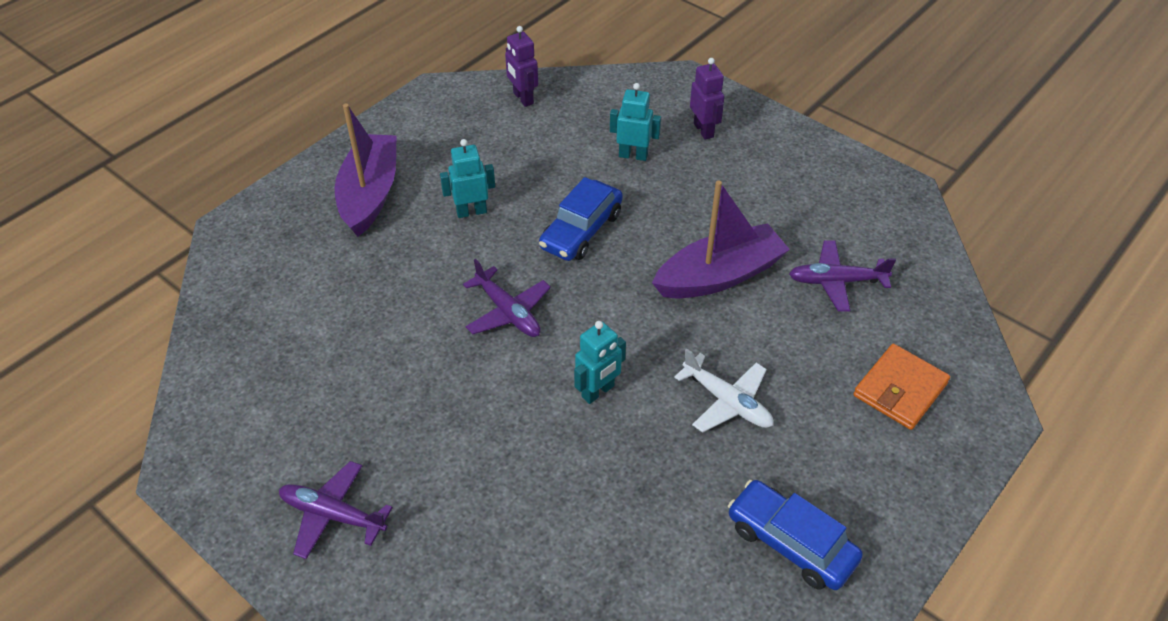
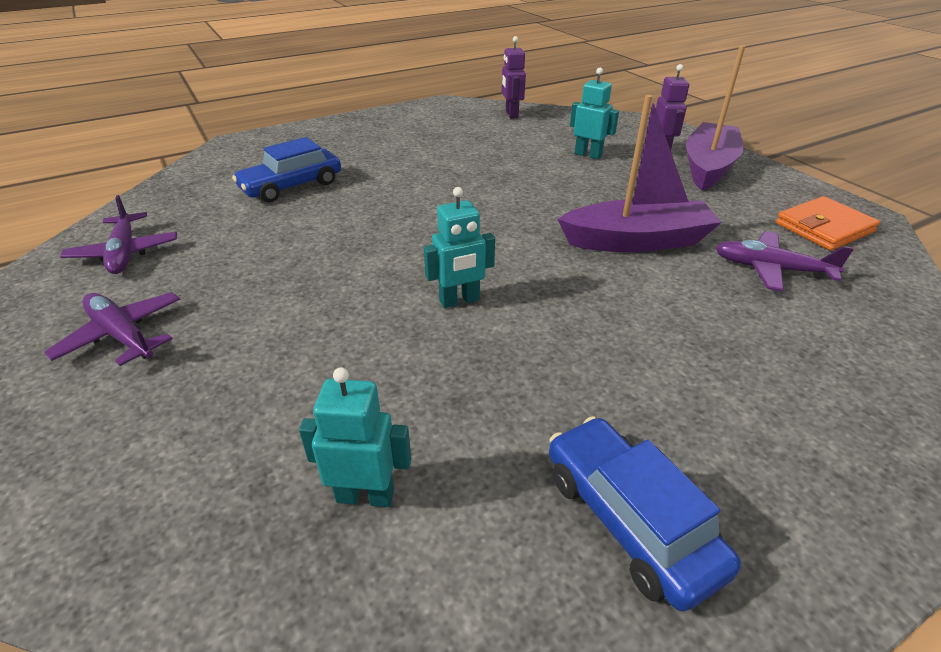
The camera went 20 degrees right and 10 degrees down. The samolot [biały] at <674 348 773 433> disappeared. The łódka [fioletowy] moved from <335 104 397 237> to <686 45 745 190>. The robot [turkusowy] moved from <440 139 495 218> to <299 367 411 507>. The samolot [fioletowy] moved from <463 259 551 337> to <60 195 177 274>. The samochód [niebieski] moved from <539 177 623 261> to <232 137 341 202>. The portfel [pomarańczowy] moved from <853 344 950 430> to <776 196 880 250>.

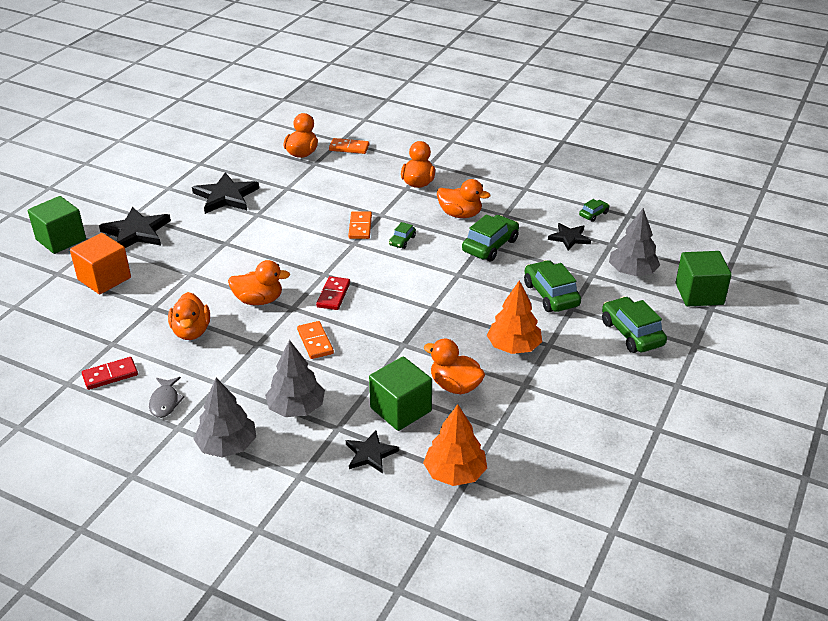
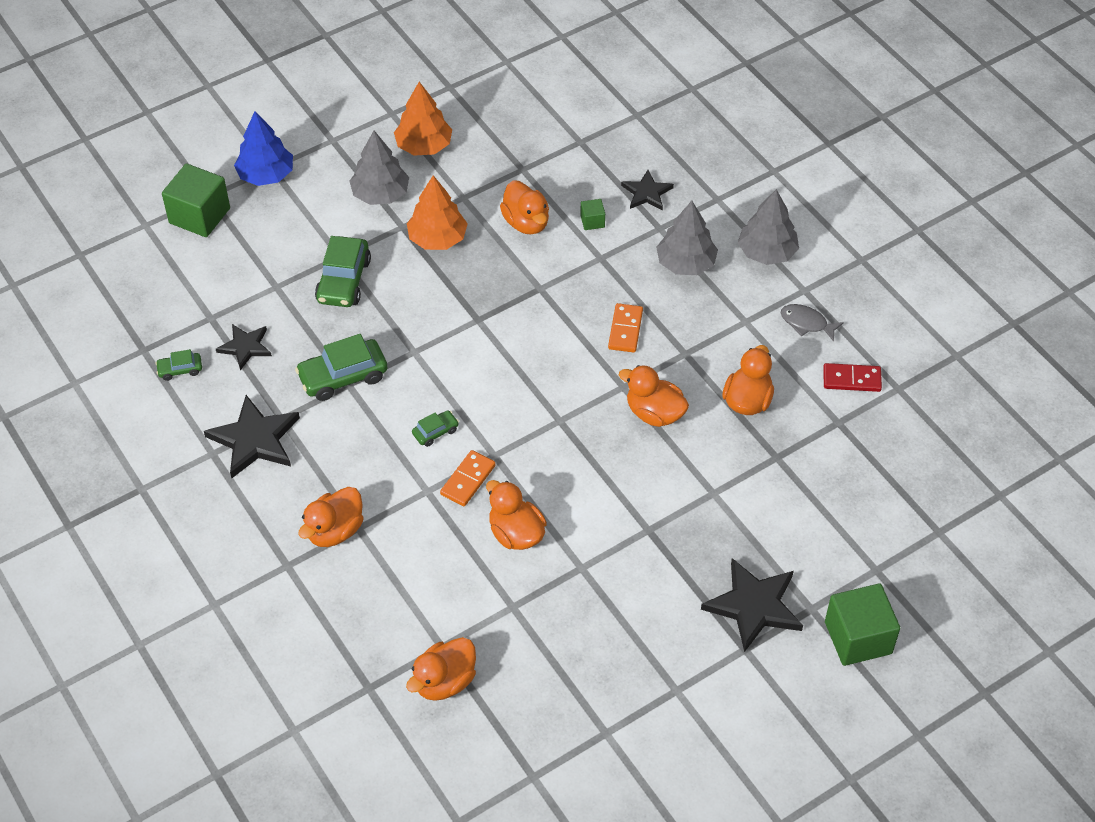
The camera went 150 degrees left and 15 degrees up. The sześcian [pomarańczowy] at <70 233 131 294> disappeared. The kostka domina [czerwony] at <316 276 350 310> disappeared. The kostka domina [pomarańczowy] at <329 138 369 154> disappeared. The samochód [zielony] at <602 297 667 353> disappeared. The drzewko [niebieski] at <234 111 293 186> appeared. The gwiazda [czarny] moved from <192 172 259 214> to <204 395 300 479>. The drzewko [pomarańczowy] moved from <423 404 487 486> to <394 82 452 156>. The kaczka [pomarańczowy] moved from <437 179 490 218> to <486 480 547 550>. The drzewko [szary] moved from <609 208 660 276> to <350 131 409 205>. The ryba [szary] at <149 377 185 418> turned 90 degrees counterclockwise. The sześcian [zielony] at <369 356 432 431> changed to 0.46 times the size.

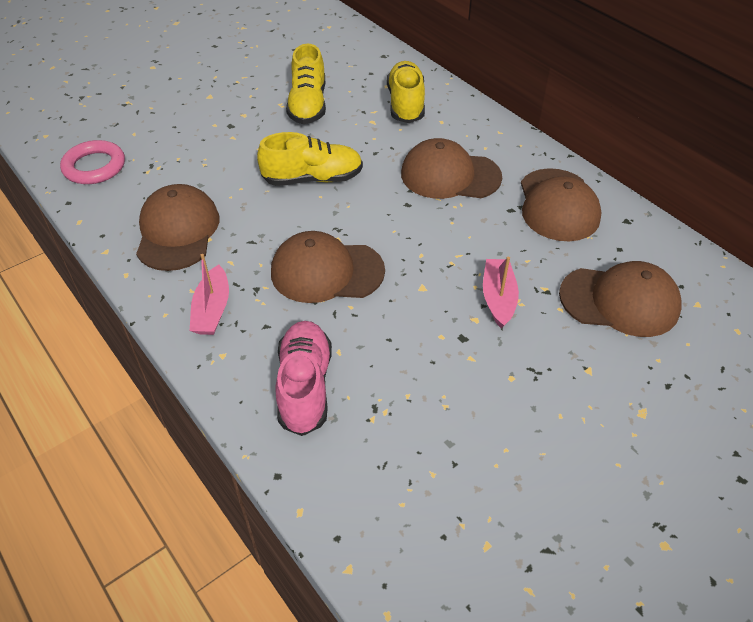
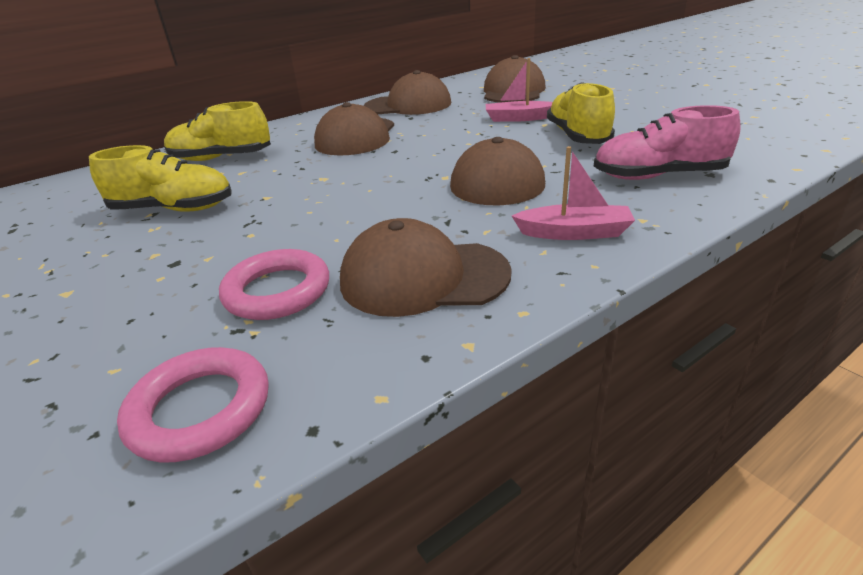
The camera went 85 degrees left and 15 degrees down. The pierścień [różowy] at <219 249 329 320> appeared. The but [żółty] moved from <257 132 363 186> to <547 82 615 144>.

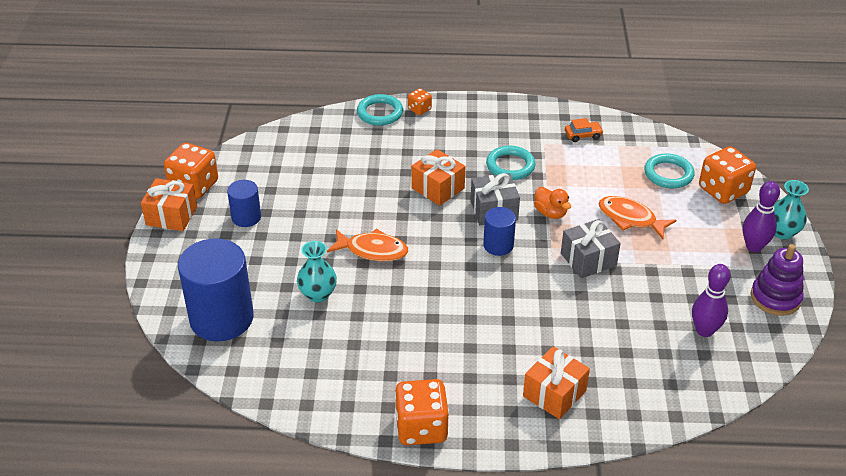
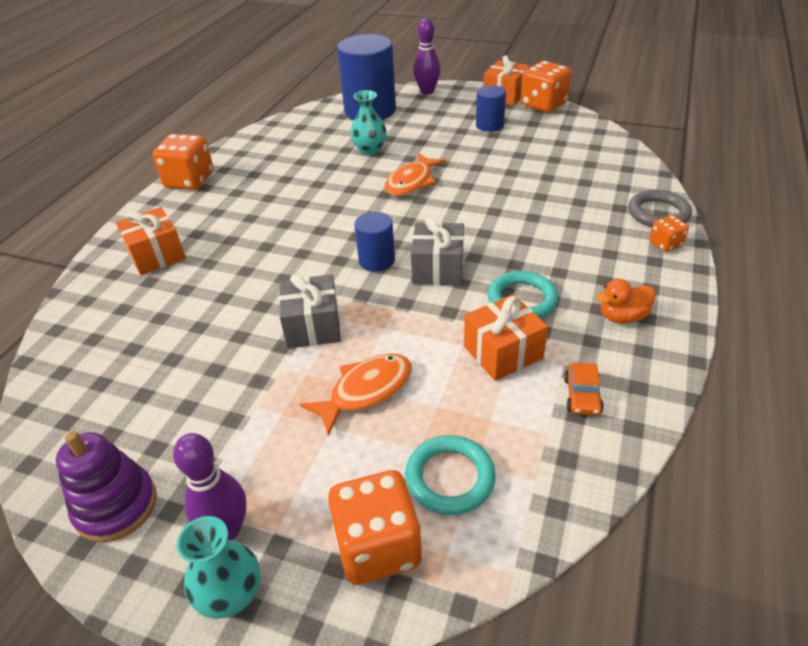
The camera went 110 degrees right and 0 degrees up. The prezent [pomarańczowy] moved from <411 149 465 206> to <464 294 548 381>. The kaczka [pomarańczowy] moved from <534 187 571 219> to <596 279 656 324>. The kręgiel [fioletowy] moved from <692 264 730 337> to <413 18 440 94>. The pierścień [turkusowy] at <357 94 403 126> became the pierścień [szary] at <628 190 692 227>.

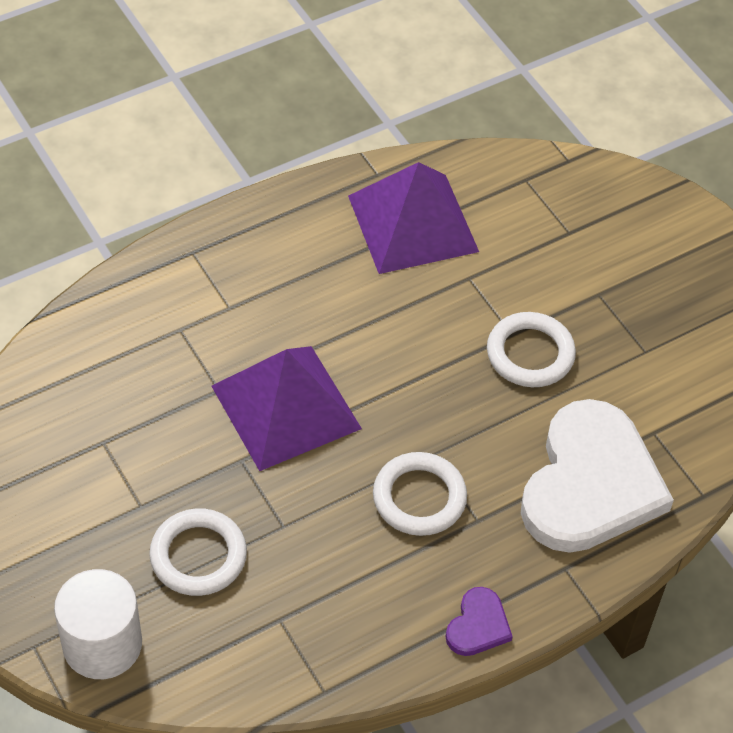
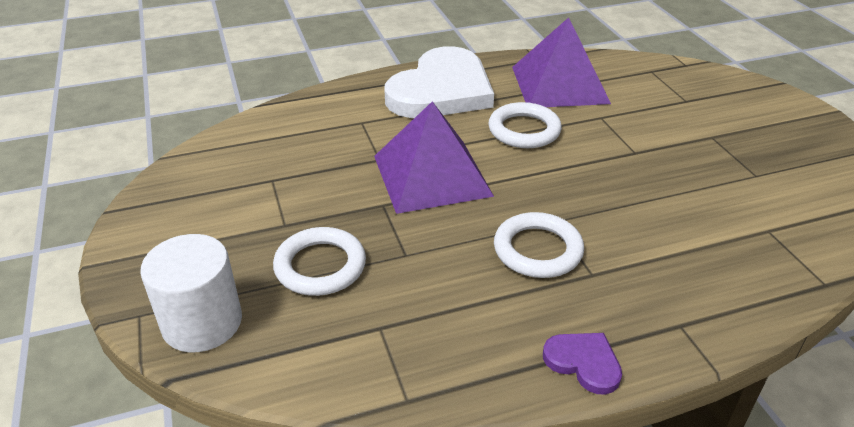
The camera went 15 degrees right and 15 degrees down. The pierścień [biały] moved from <487 312 576 387> to <488 102 562 148>. The serce [biały] moved from <521 399 674 553> to <385 46 494 118>. The serce [fioletowy] at <445 587 513 656> turned 90 degrees counterclockwise.

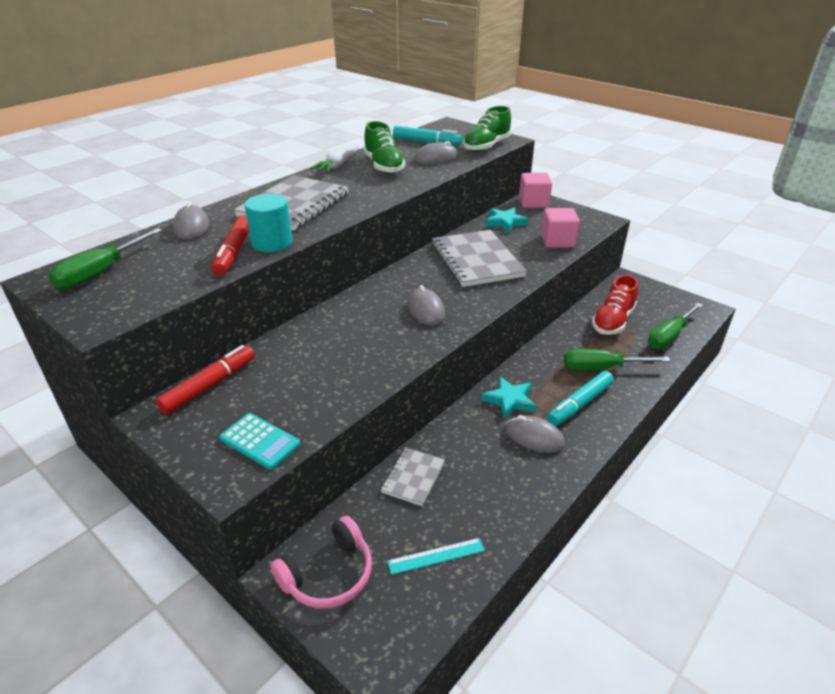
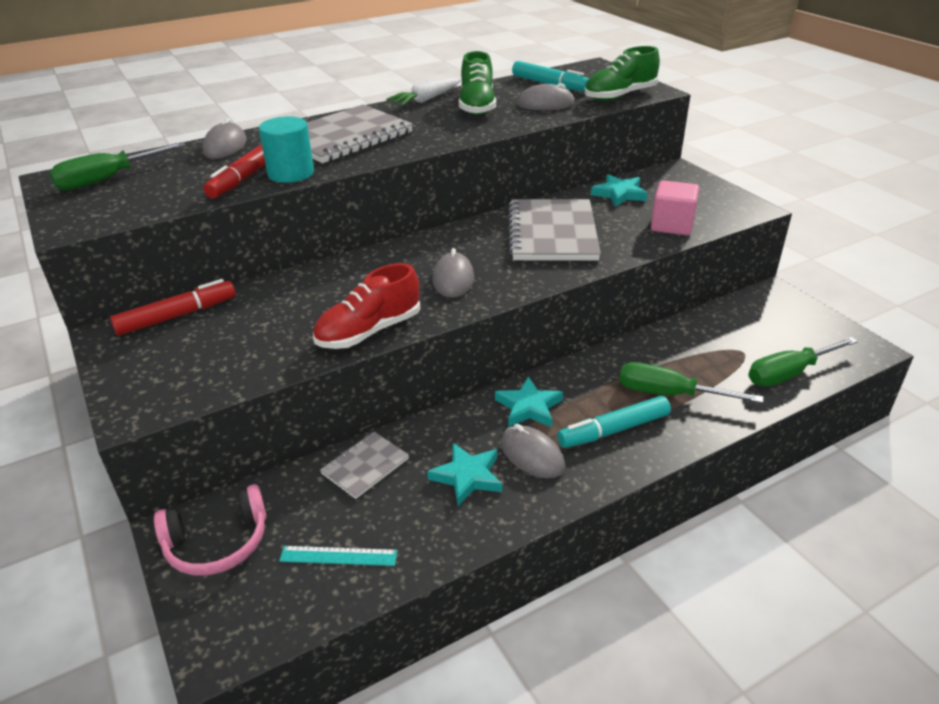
The camera went 20 degrees right and 0 degrees up. The kalkulator [turkusowy] at <220 413 300 470> disappeared. The sześcian [różowy] at <519 173 552 208> disappeared. The gwiazda [turkusowy] at <427 443 502 506> appeared. The but [czerwony] moved from <592 275 638 335> to <313 263 420 349>.

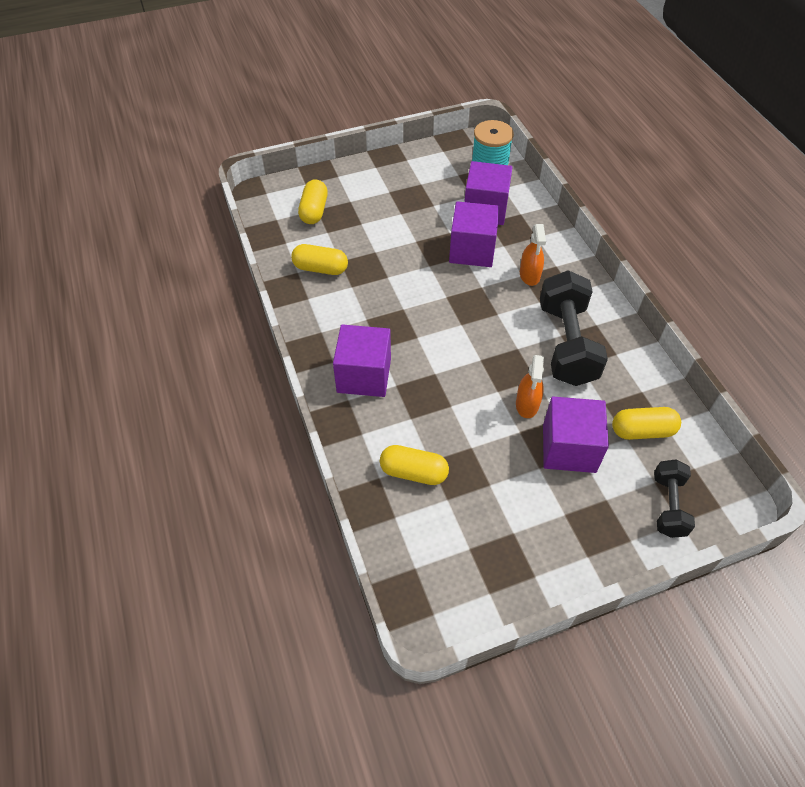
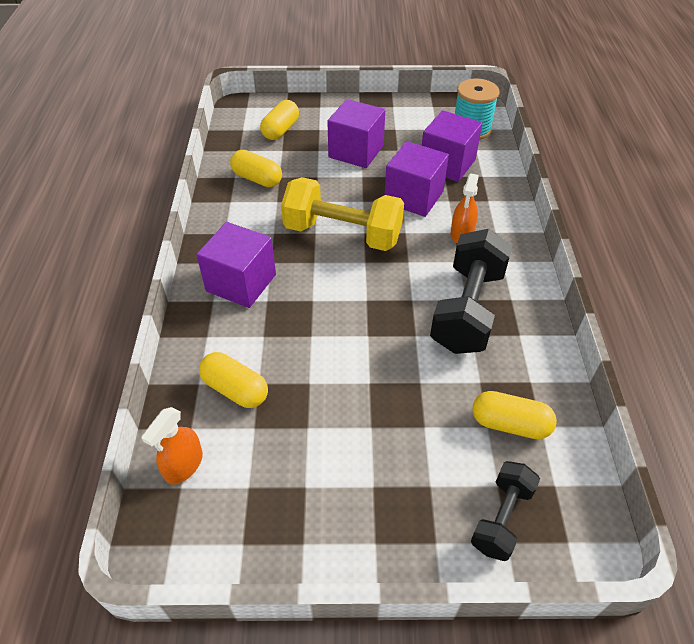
The camera went 20 degrees right and 5 degrees down. The hantel [żółty] at <281 177 404 251> appeared. The spryskiwacz [pomarańczowy] moved from <516 355 544 418> to <141 407 203 484>. The sześcian [fioletowy] moved from <543 397 609 473> to <327 99 385 168>.

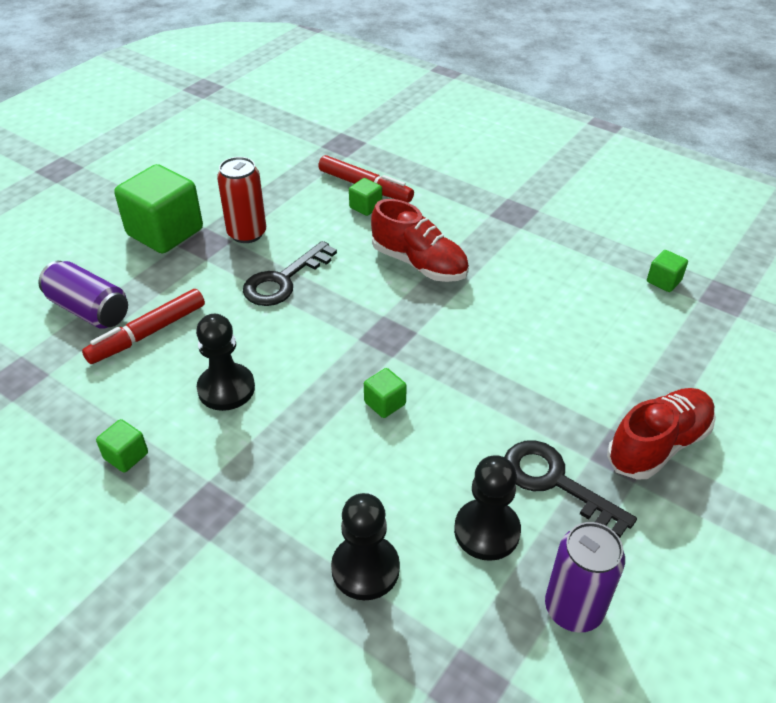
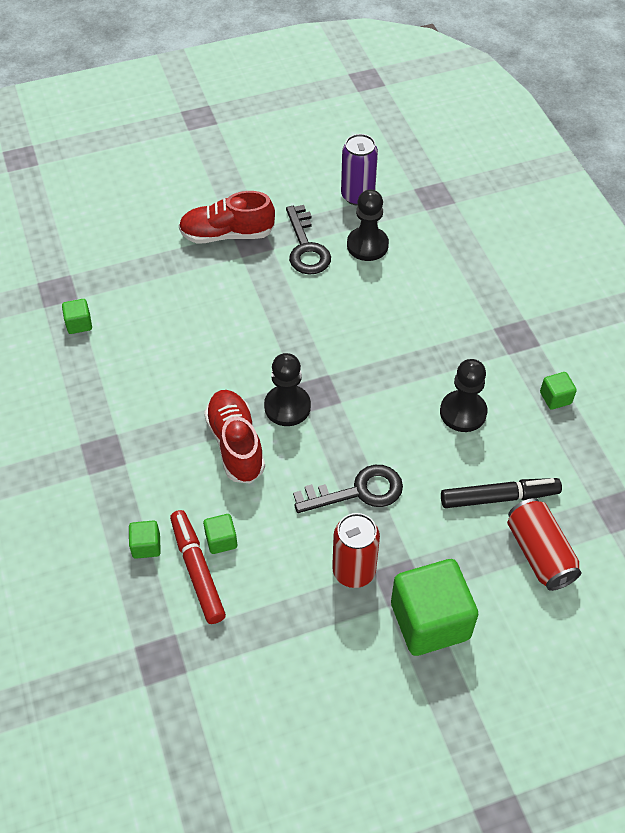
The camera went 145 degrees left and 10 degrees up. The pionek [czarny] moved from <331 493 400 600> to <264 353 311 426>. The sześcian [zielony] moved from <364 368 407 418> to <129 520 161 559>. The puszka [fioletowy] at <38 261 128 329> became the puszka [czerwony] at <507 498 581 591>. The flamaster [czerwony] at <82 289 205 364> became the flamaster [czarny] at <441 478 562 508>.

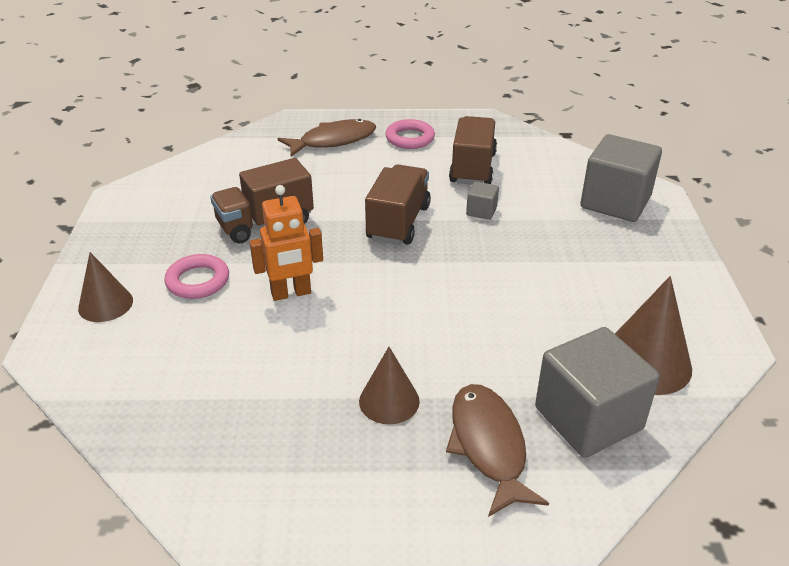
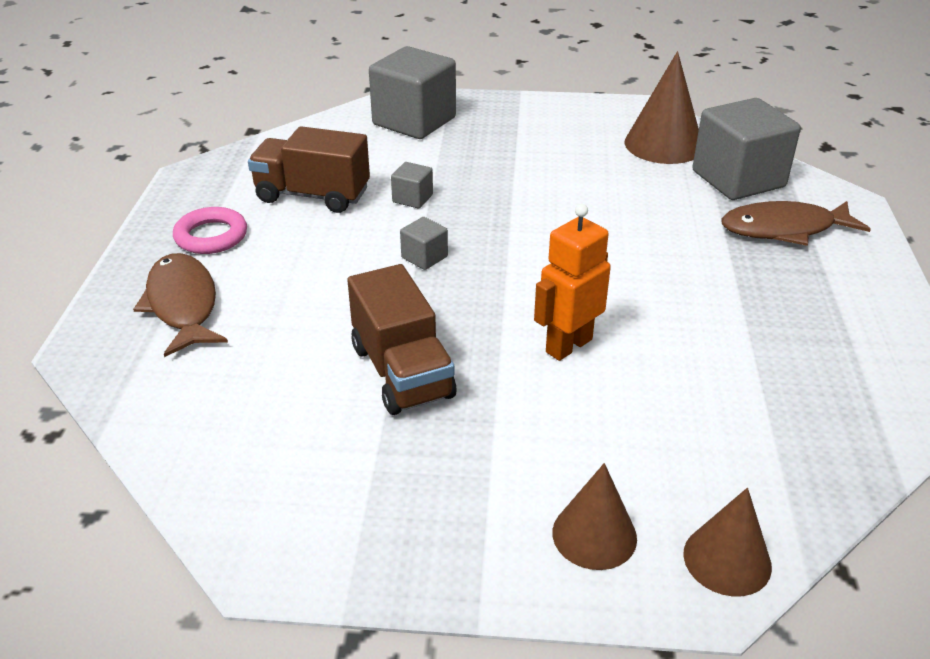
The camera went 85 degrees left and 0 degrees up. The pierścień [różowy] at <164 254 229 299> disappeared. The stożek [brązowy] moved from <359 347 420 424> to <683 488 772 597>. The ciężarówka [brązowy] at <365 165 431 245> was replaced by the sześcian [szary] at <400 217 448 270>. The robot [pomarańczowy] at <250 185 323 301> turned 120 degrees counterclockwise.

